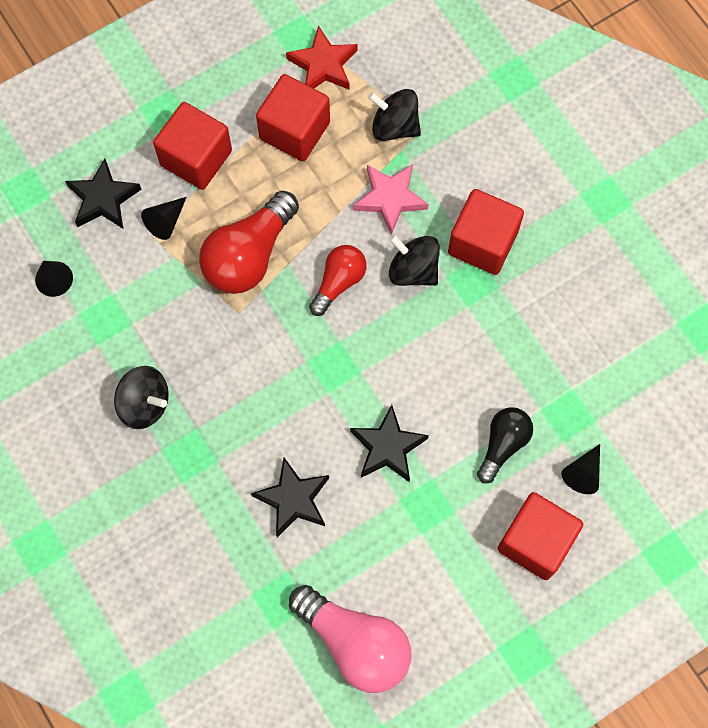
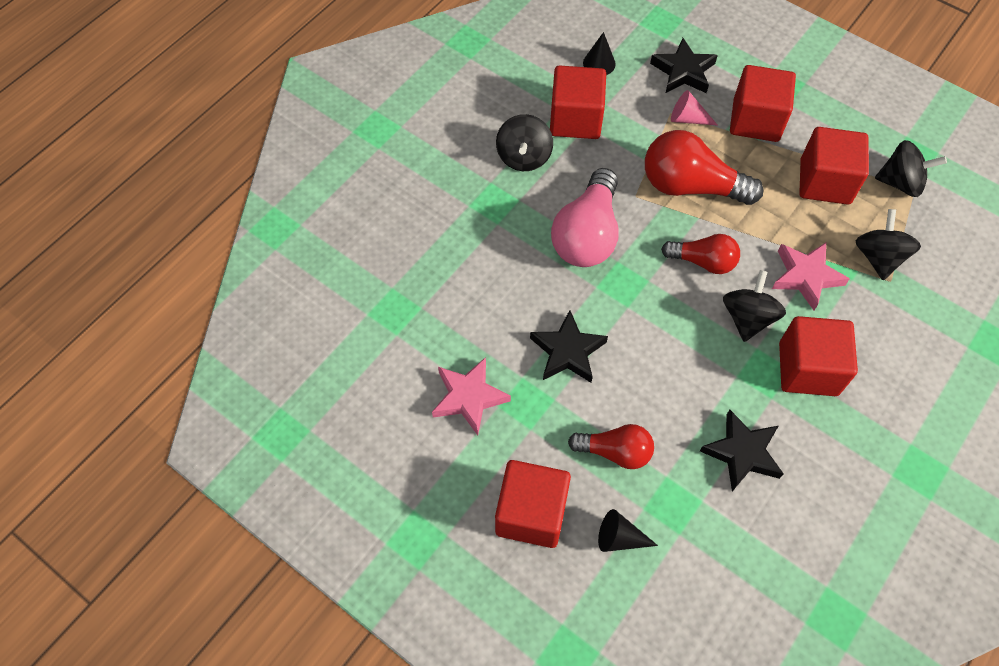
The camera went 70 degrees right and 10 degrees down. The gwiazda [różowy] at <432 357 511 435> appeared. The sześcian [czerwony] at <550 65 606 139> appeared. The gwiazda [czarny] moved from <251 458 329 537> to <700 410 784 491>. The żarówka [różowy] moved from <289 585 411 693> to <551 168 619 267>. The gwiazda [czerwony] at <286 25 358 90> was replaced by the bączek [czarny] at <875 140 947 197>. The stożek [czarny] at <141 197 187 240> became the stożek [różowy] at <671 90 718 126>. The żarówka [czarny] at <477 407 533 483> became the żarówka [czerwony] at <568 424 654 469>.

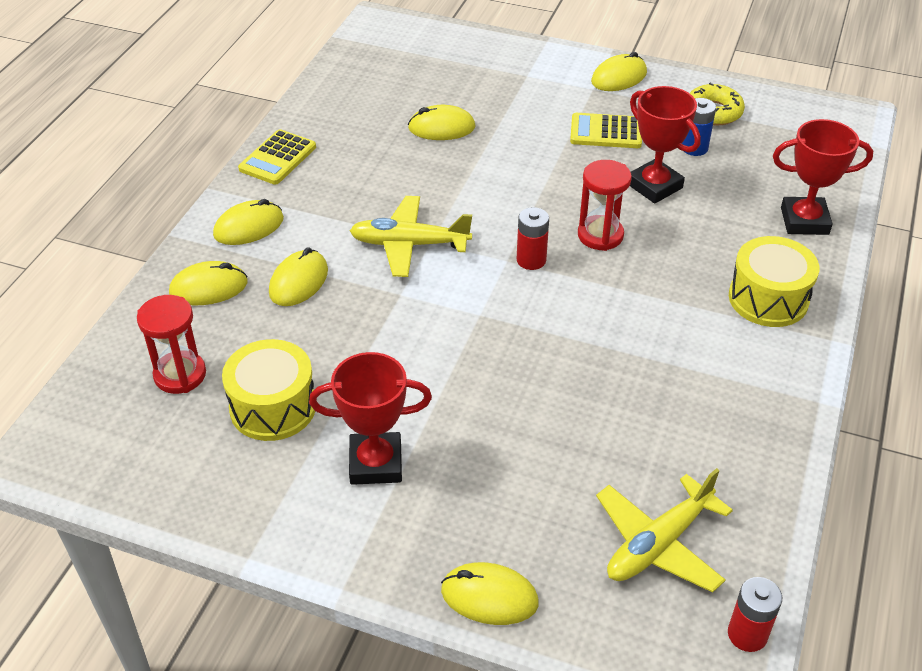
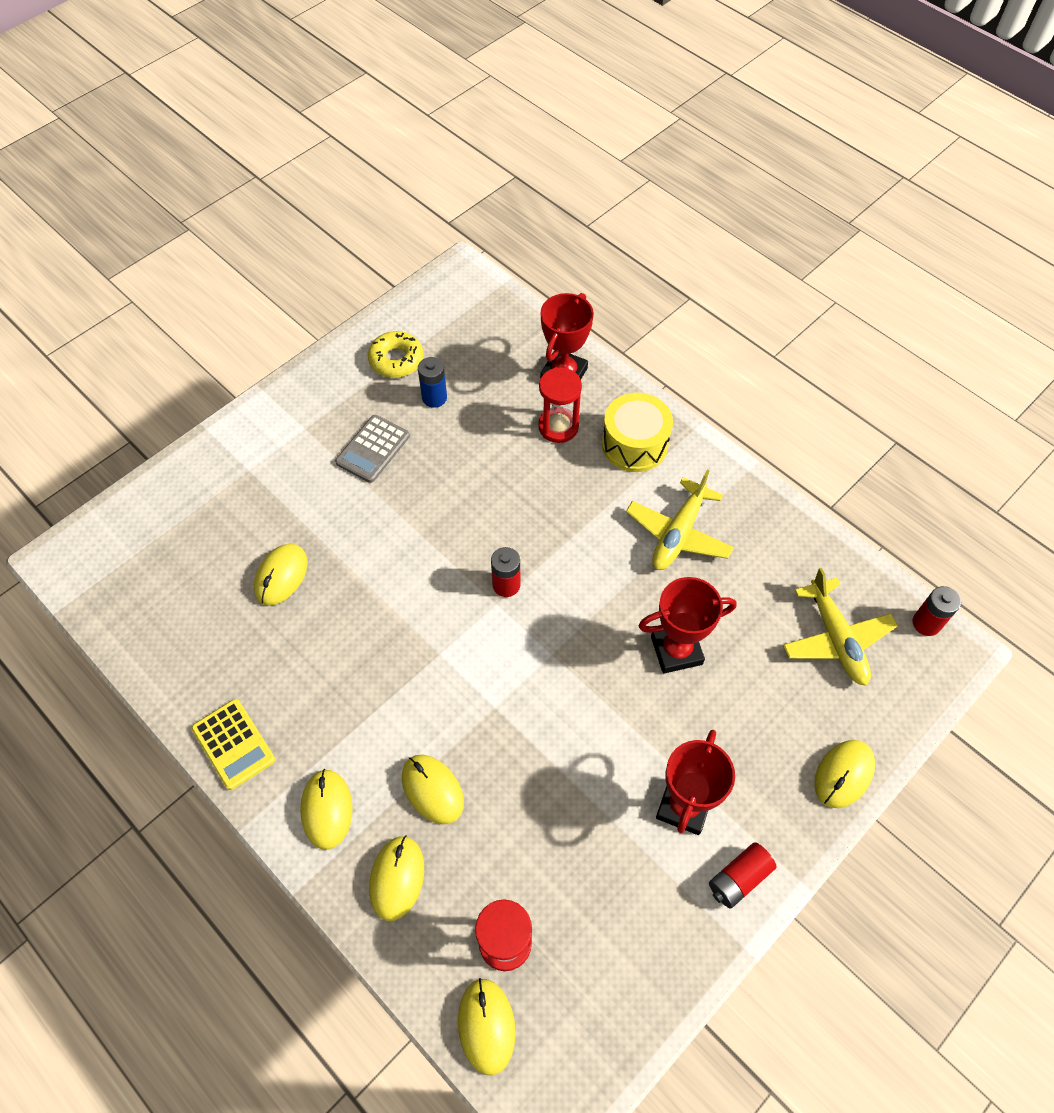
The camera went 65 degrees left and 15 degrees up. The bęben [żółty] at <222 339 315 441> disappeared. The bateria [czerwony] at <709 842 777 909> appeared. The samolot [żółty] moved from <350 196 472 277> to <626 470 734 570>. The klepsydra [czerwony] moved from <578 160 632 251> to <538 367 582 443>. The myszka [żółty] moved from <591 52 647 91> to <458 978 516 1075>. The puchar [czerwony] moved from <630 86 701 203> to <639 577 737 674>. The kalkulator [żółty] at <570 113 642 148> became the kalkulator [szary] at <335 415 410 483>.

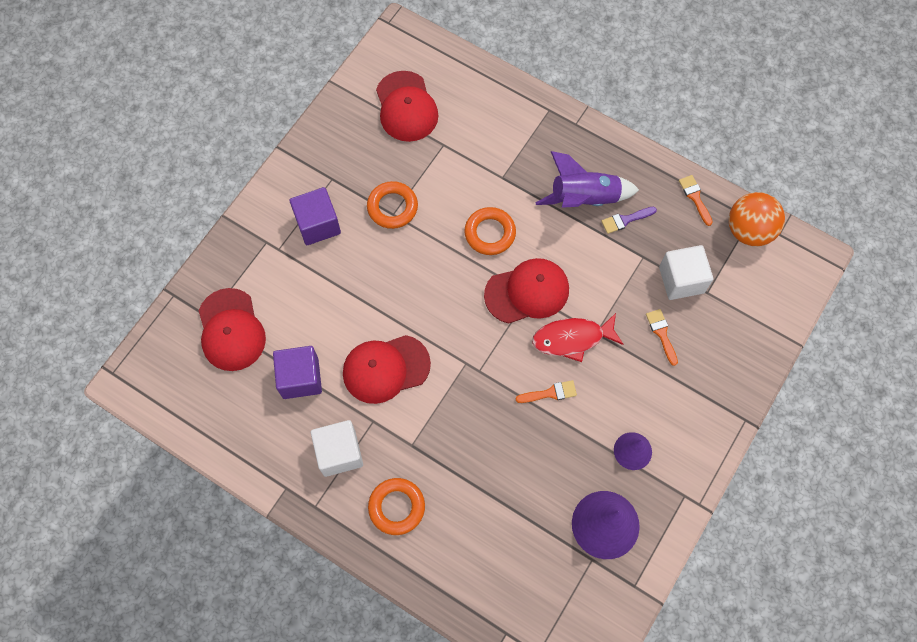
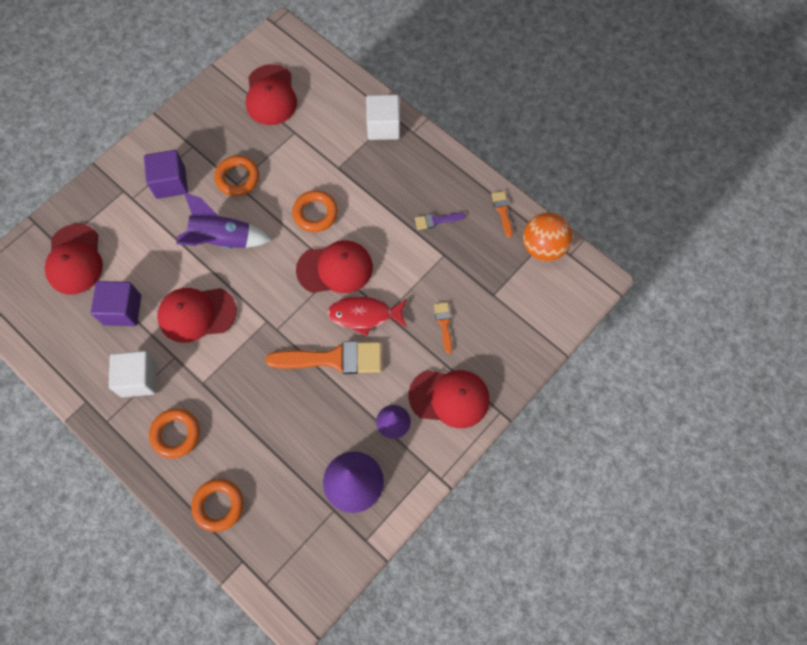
The camera went 10 degrees right and 0 degrees up. The pierścień [pomarańczowy] at <191 479 244 532> appeared. The czapka [czerwony] at <409 370 490 428> appeared. The rakieta [fioletowy] moved from <535 151 639 208> to <176 192 272 249>. The sześcian [biały] moved from <659 245 713 300> to <366 95 400 140>. The pędzel [pomarańczowy] at <516 380 577 403> changed to 2.13 times the size.

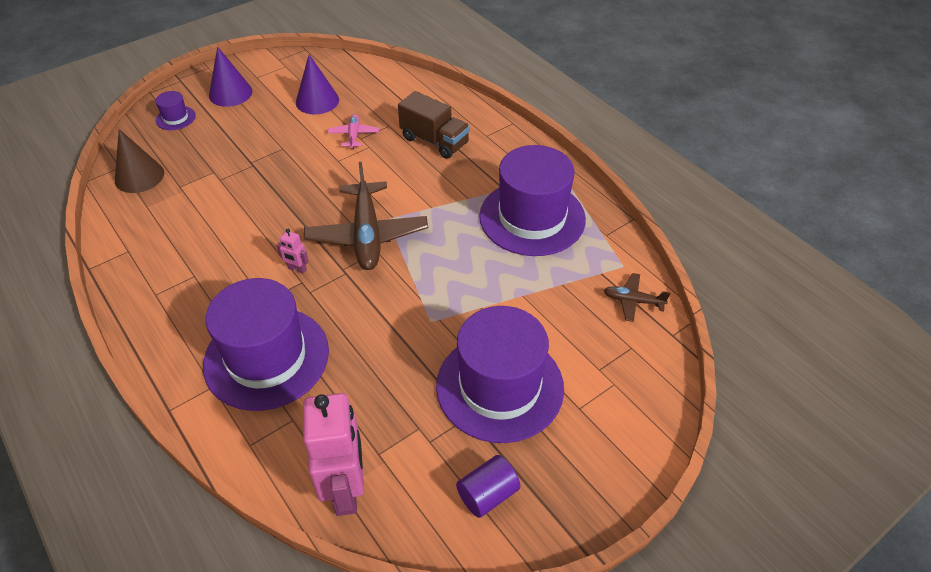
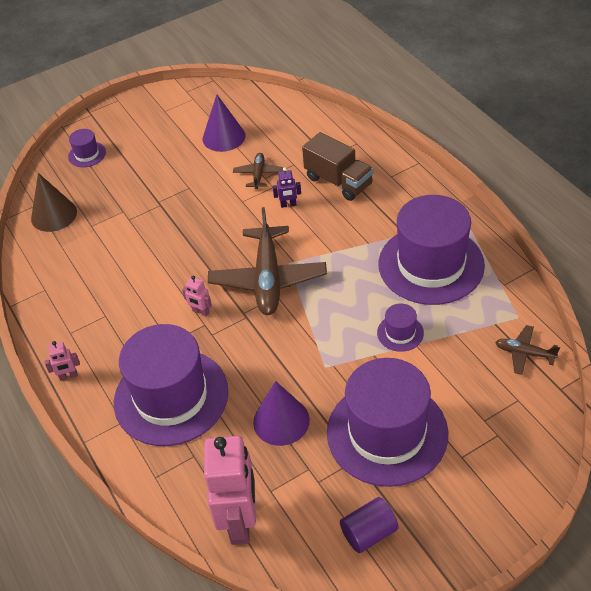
The camera went 10 degrees right and 0 degrees up. The robot [różowy] at <45 341 80 381> appeared. The robot [fioletowy] at <273 167 301 208> appeared. The kapelusz [fioletowy] at <377 304 424 352> appeared. The stożek [fioletowy] moved from <209 47 253 107> to <253 381 310 446>. The samolot [różowy] at <327 114 379 149> became the samolot [brązowy] at <233 153 284 189>.

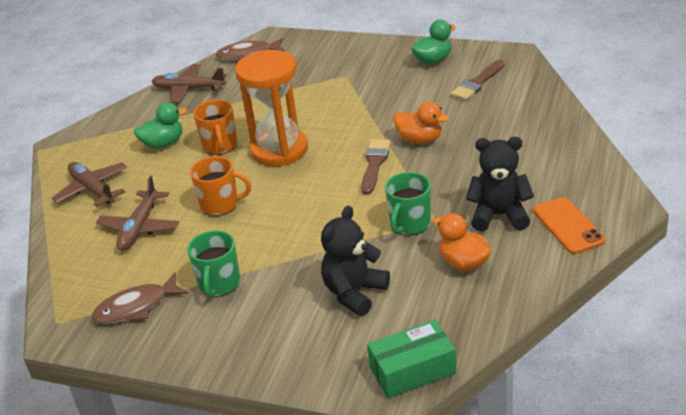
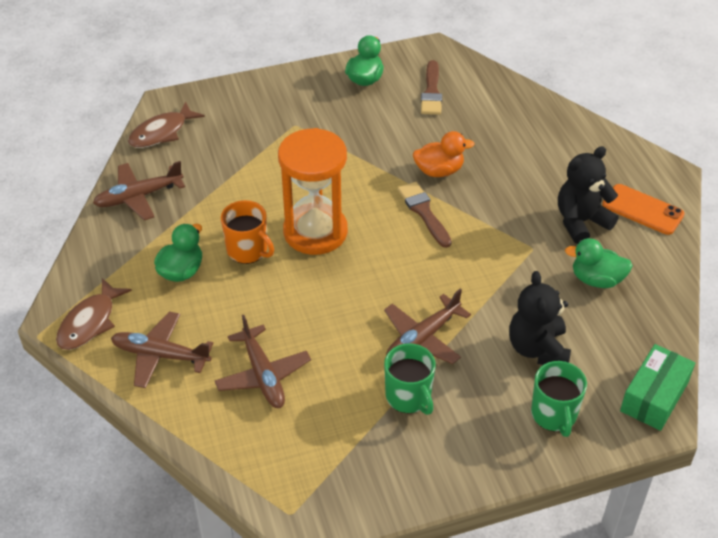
The camera went 40 degrees left and 10 degrees up. The kubek [pomarańczowy] at <190 156 251 216> disappeared. The samolot [brązowy] at <384 289 471 364> appeared. The ryba [brązowy] moved from <92 272 188 324> to <56 278 132 350>. The kubek [zielony] moved from <385 172 431 235> to <531 361 587 437>. The kaczka [pomarańczowy] at <433 213 491 271> became the kaczka [zielony] at <565 238 633 288>.

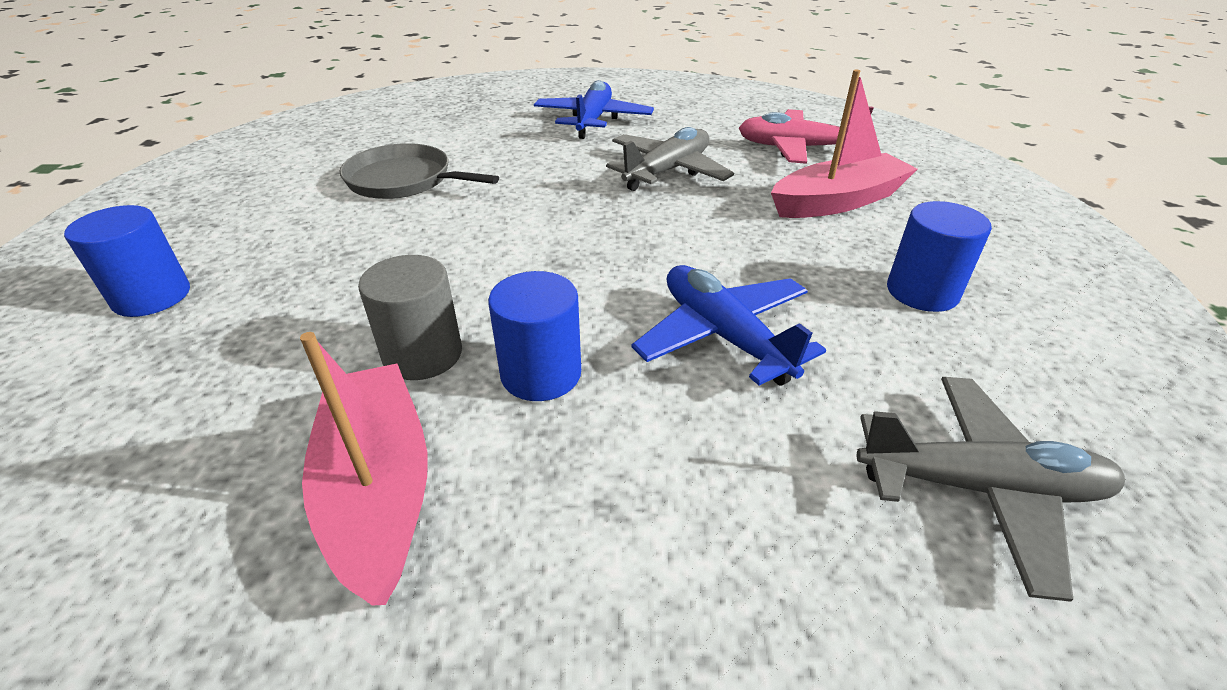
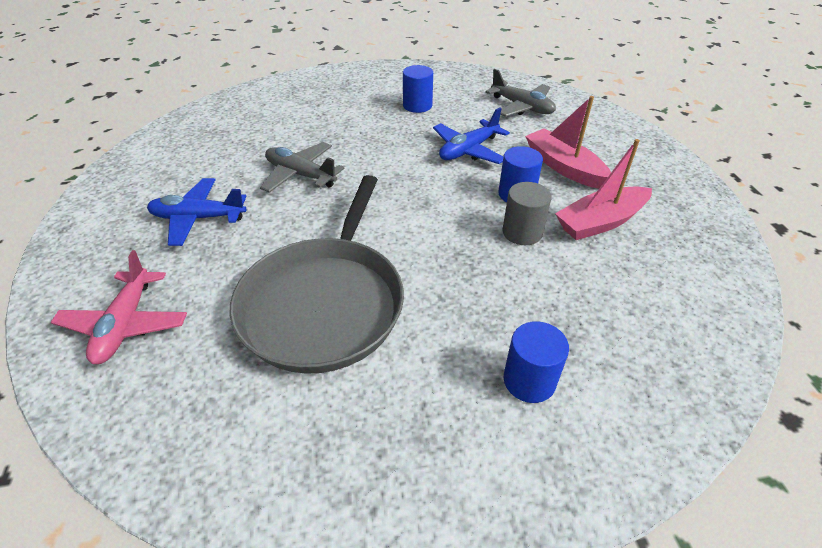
The camera went 100 degrees left and 5 degrees up. The samolot [różowy] moved from <739 106 874 164> to <51 250 187 364>. The łódka [różowy] moved from <771 70 917 218> to <525 96 611 189>. The samolot [szary] at <857 377 1125 602> turned 135 degrees clockwise. The patelnia [szary] at <339 143 499 199> changed to 1.82 times the size.

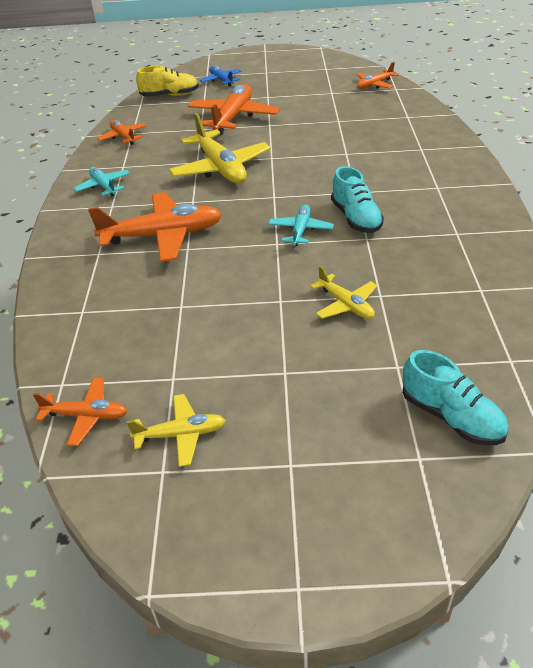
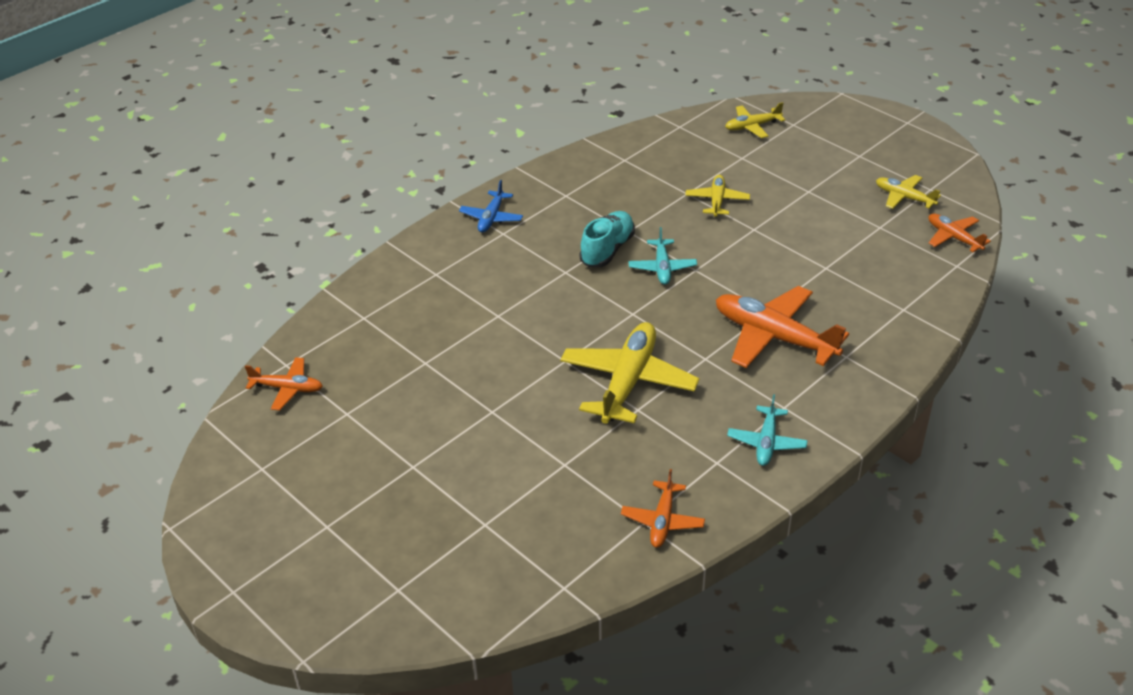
The camera went 135 degrees left and 0 degrees up. The but [żółty] at <136 66 199 97> disappeared. The samolot [pomarańczowy] at <188 84 280 135> disappeared. The samolot [niebieski] moved from <199 66 242 87> to <459 180 523 233>. The but [turkusowy] at <402 350 509 445> was replaced by the samolot [żółty] at <725 102 785 138>. The samolot [turkusowy] at <268 205 334 246> turned 60 degrees counterclockwise.

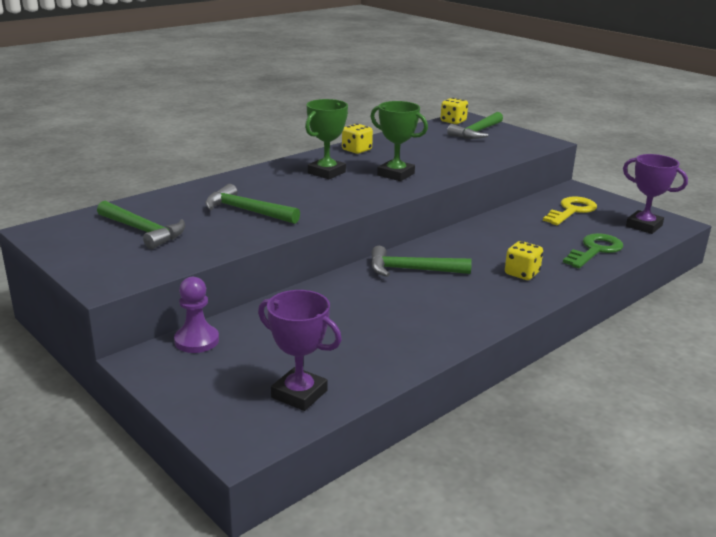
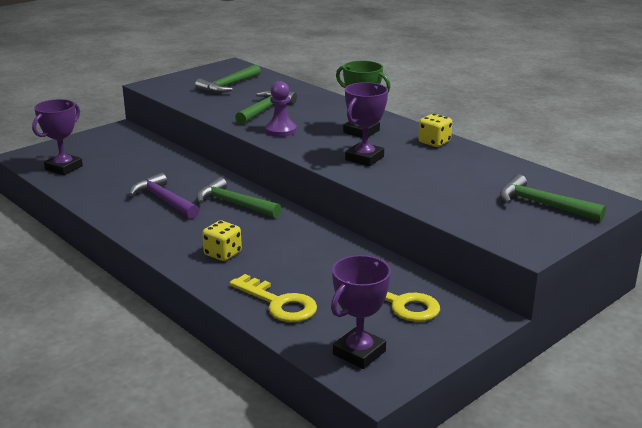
The camera went 90 degrees right and 0 degrees up. The kostka do gry [żółty] at <441 98 468 124> disappeared. The młotek [fioletowy] at <129 173 200 219> appeared. The pionek [fioletowy] moved from <174 277 219 353> to <265 81 297 137>. The puchar [zielony] at <370 101 428 181> became the puchar [fioletowy] at <345 82 388 166>. The klucz [zielony] at <563 233 623 268> became the klucz [żółty] at <229 274 317 322>. The młotek [zielony] at <371 246 472 277> turned 60 degrees counterclockwise.

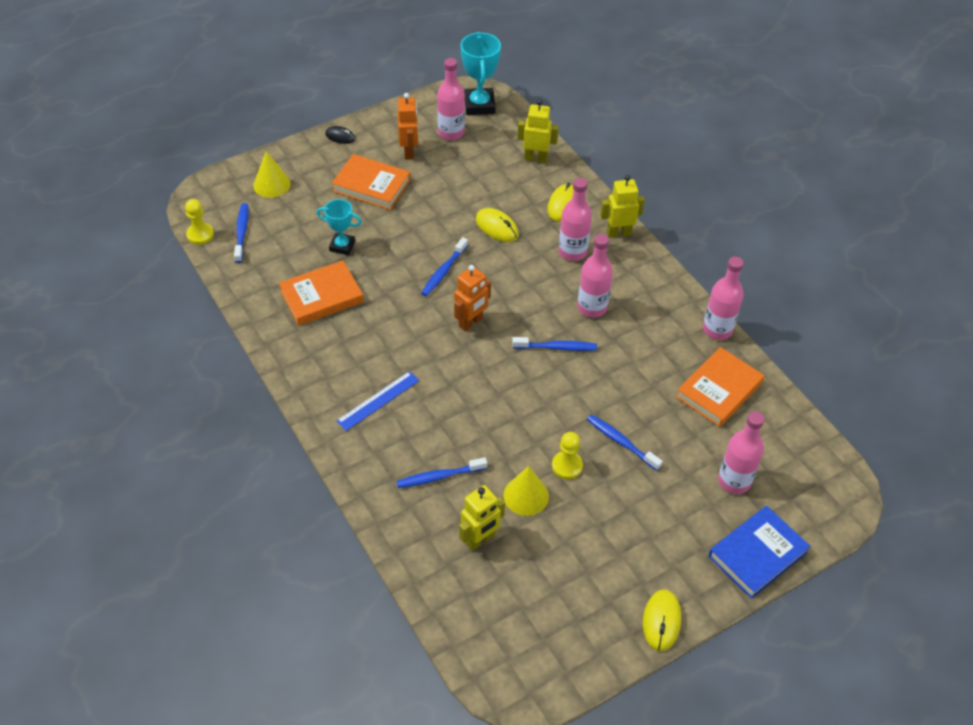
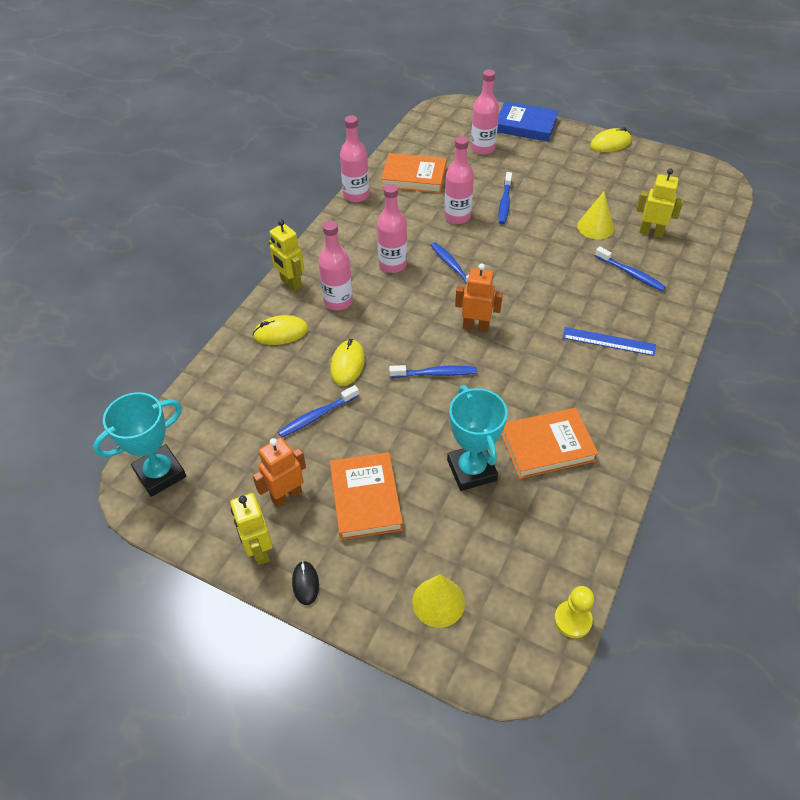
The camera went 120 degrees left and 0 degrees up. The pionek [żółty] at <552 432 583 479> disappeared. The szczoteczka do zębów [niebieski] moved from <234 203 249 263> to <278 385 359 437>. The butelka [różowy] moved from <437 58 465 140> to <444 136 474 224>. The robot [żółty] moved from <517 99 559 163> to <230 493 273 565>. The książka [pomarańczowy] at <279 260 364 326> turned 45 degrees counterclockwise. The puchar [turkusowy] at <317 199 362 255> changed to 1.57 times the size.

